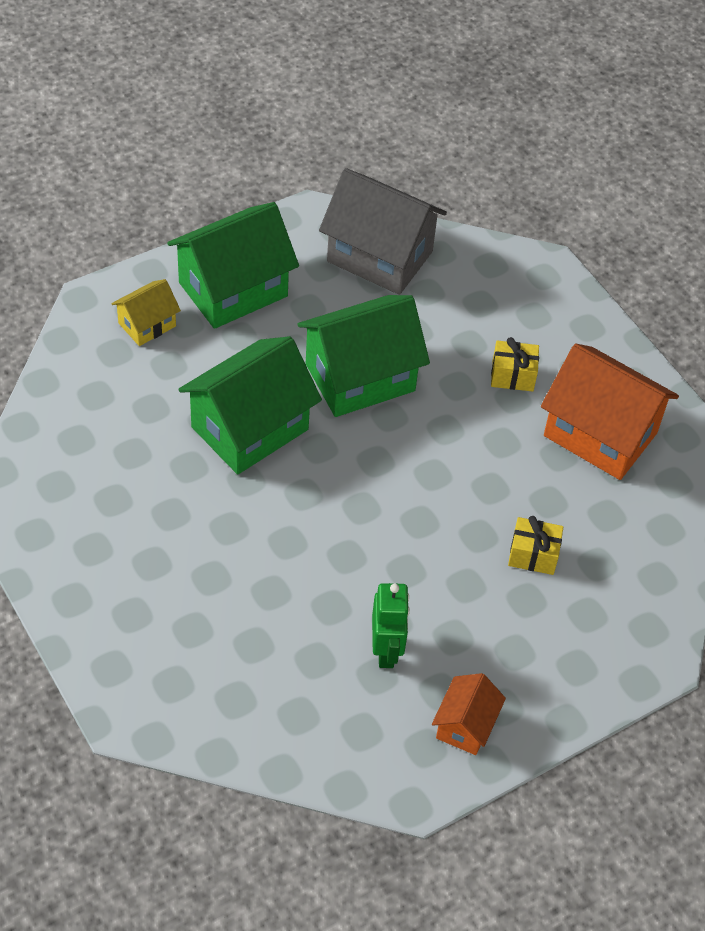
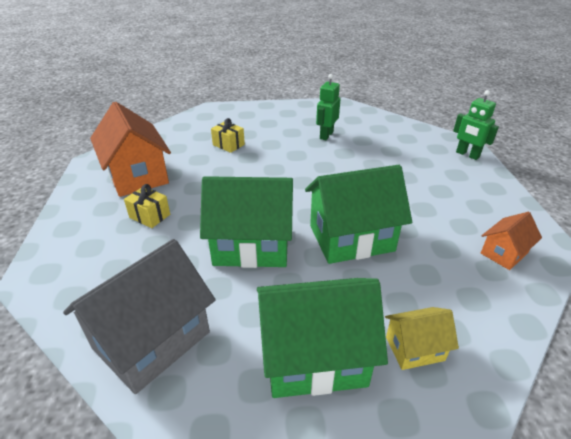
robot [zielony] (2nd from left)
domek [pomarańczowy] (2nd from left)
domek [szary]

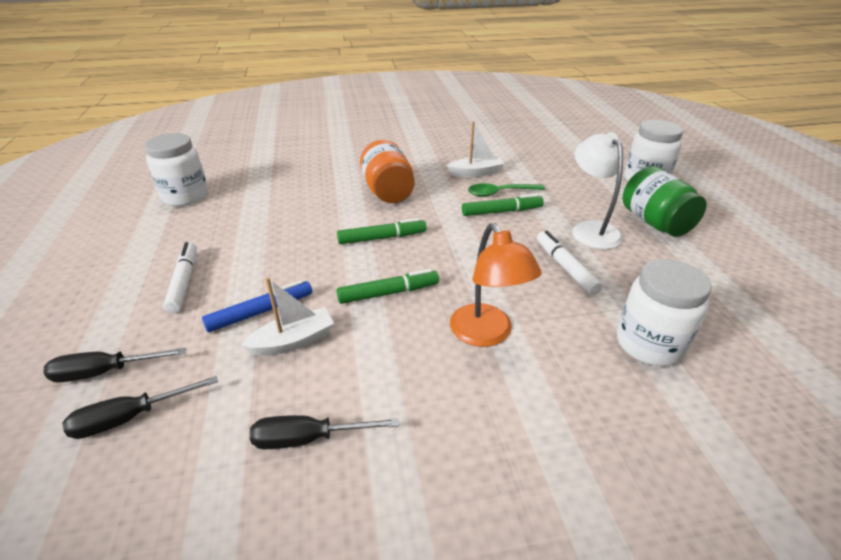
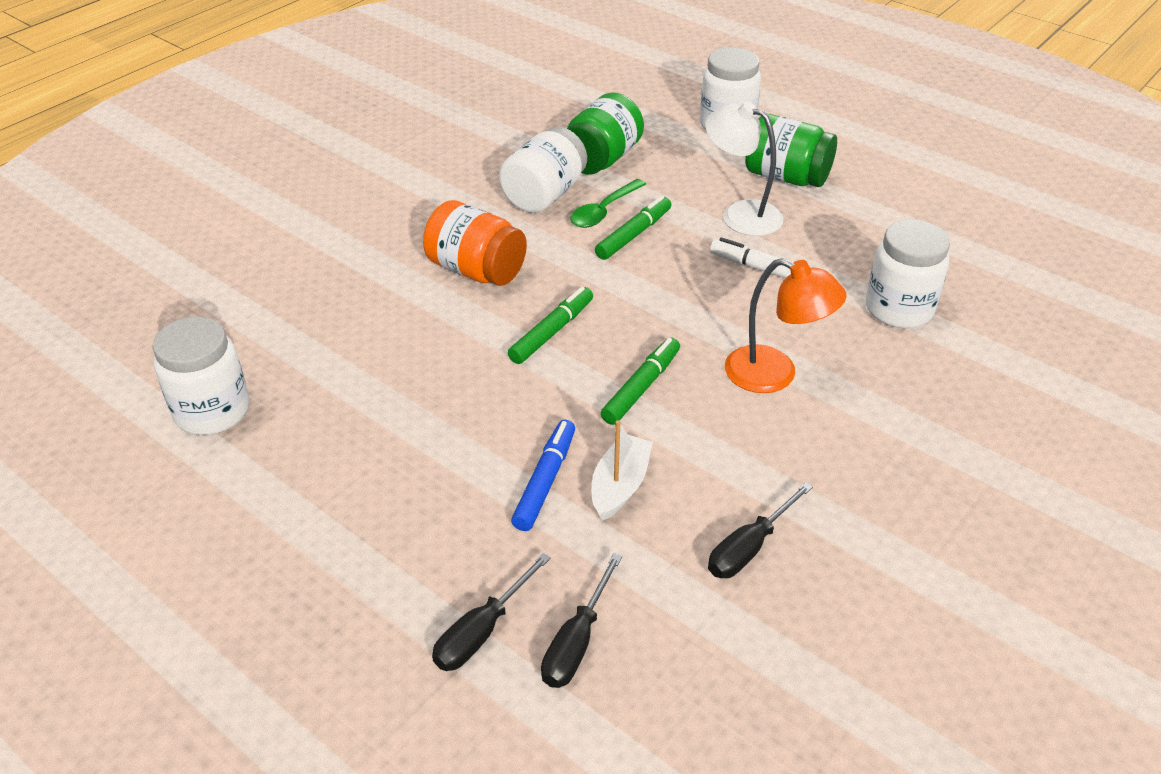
flamaster [biały] (1st from left in the first image)
słoik [zielony] (1st from left)
słoik [biały] (2nd from left)

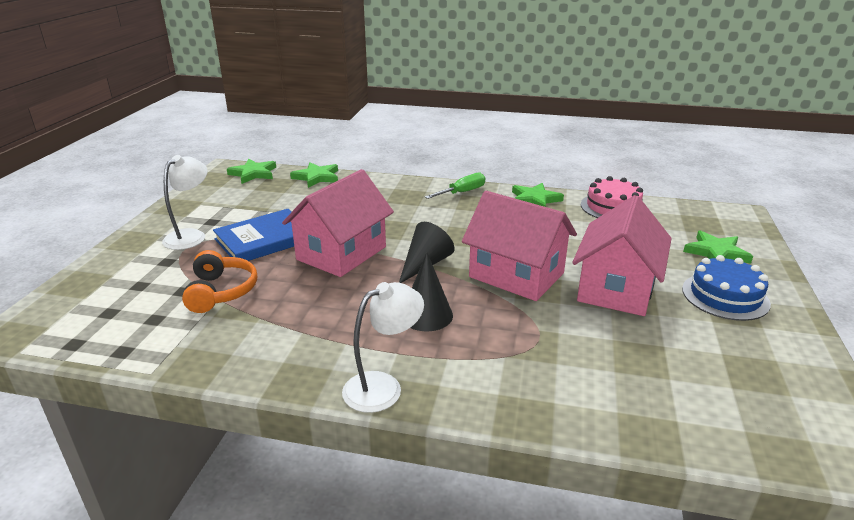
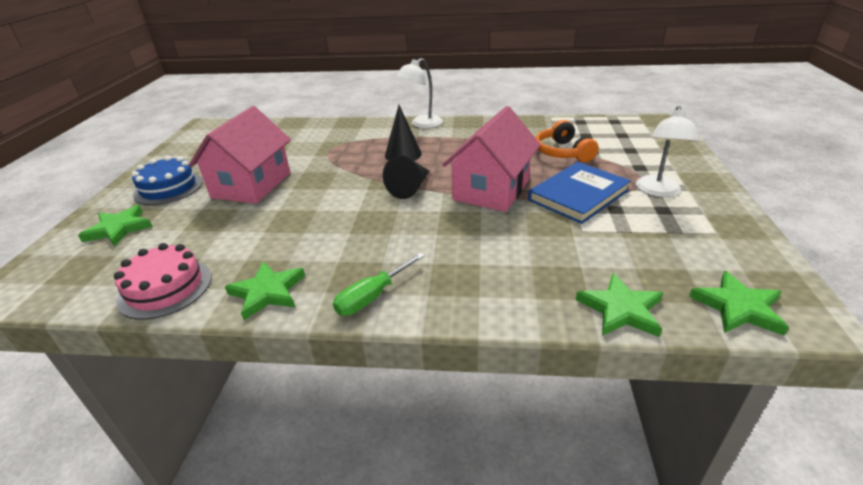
domek [różowy] (2nd from left in the first image)

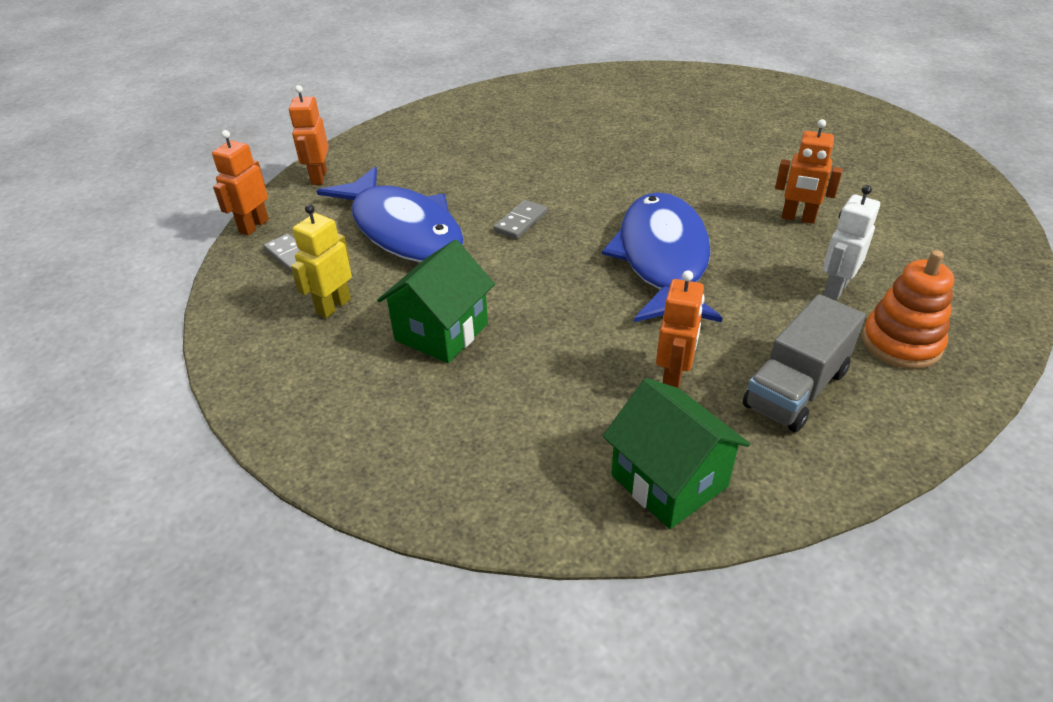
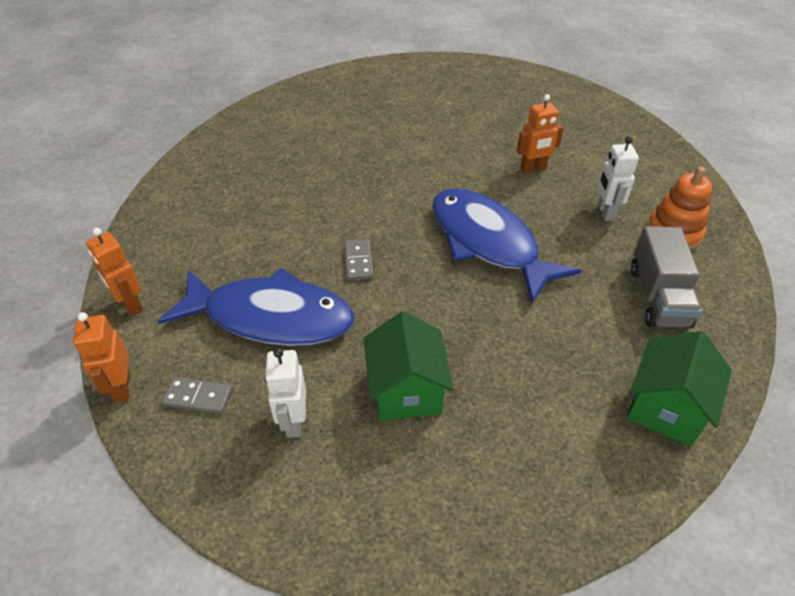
robot [pomarańczowy] (3rd from left in the first image)
robot [biały] (1st from left)
domek [zielony] (2nd from left)

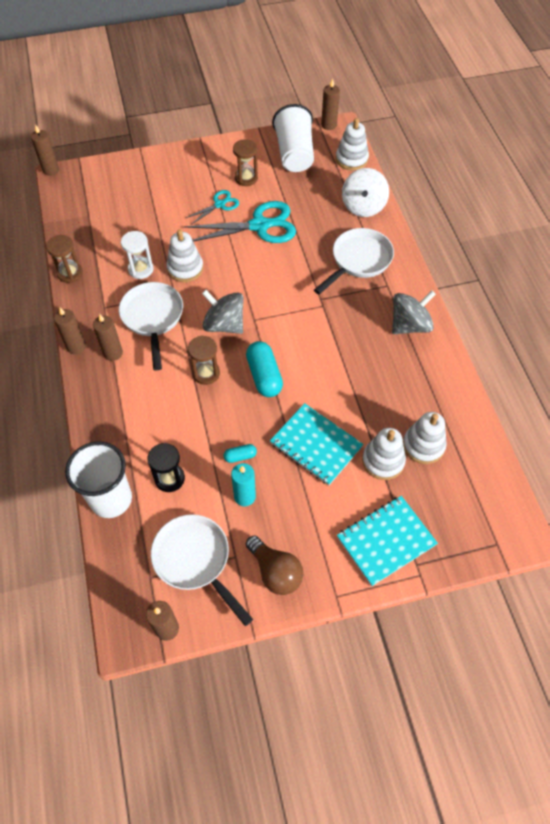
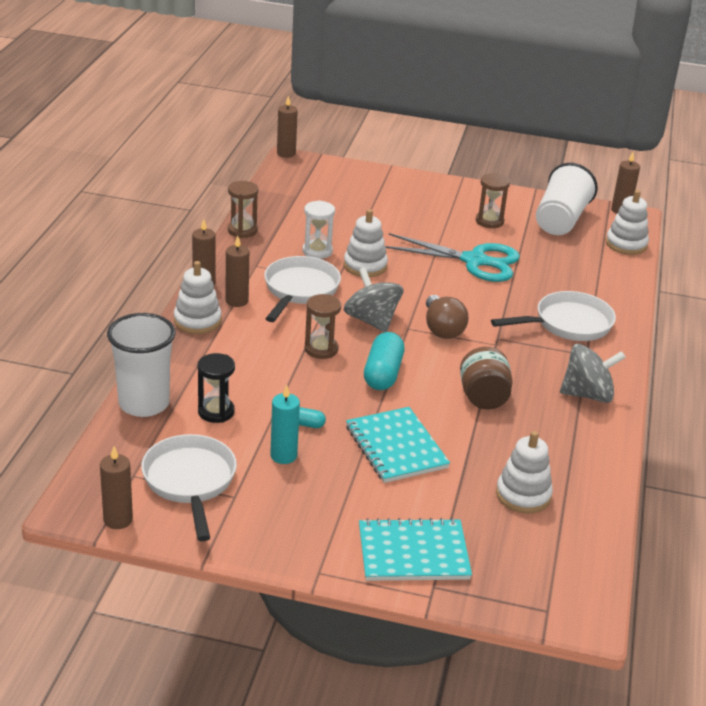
nożyczki [turkusowy] (1st from left in the first image)
bączek [biały]
słoik [brązowy]
żarówka [brązowy]
zabawka nakładanka [biały] (1st from left)

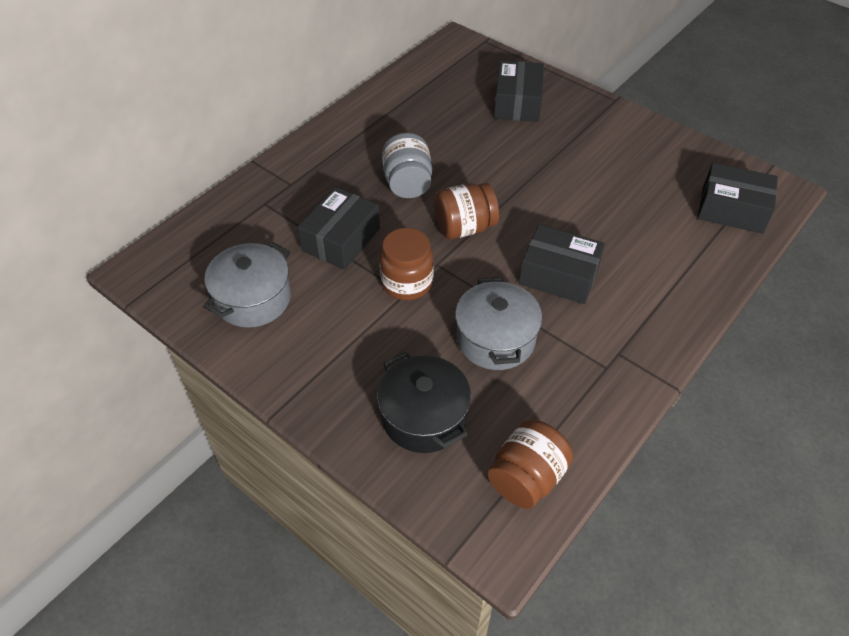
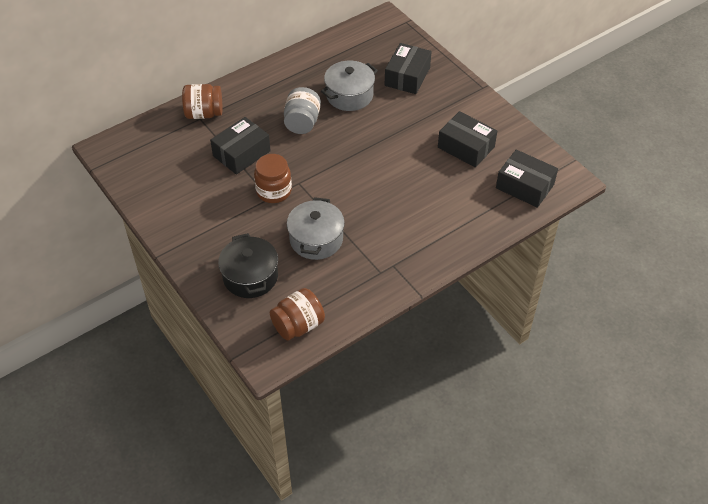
garnek [szary] (2nd from left)
słoik [brązowy] (1st from left)
pudełko [czarny] (3rd from left)

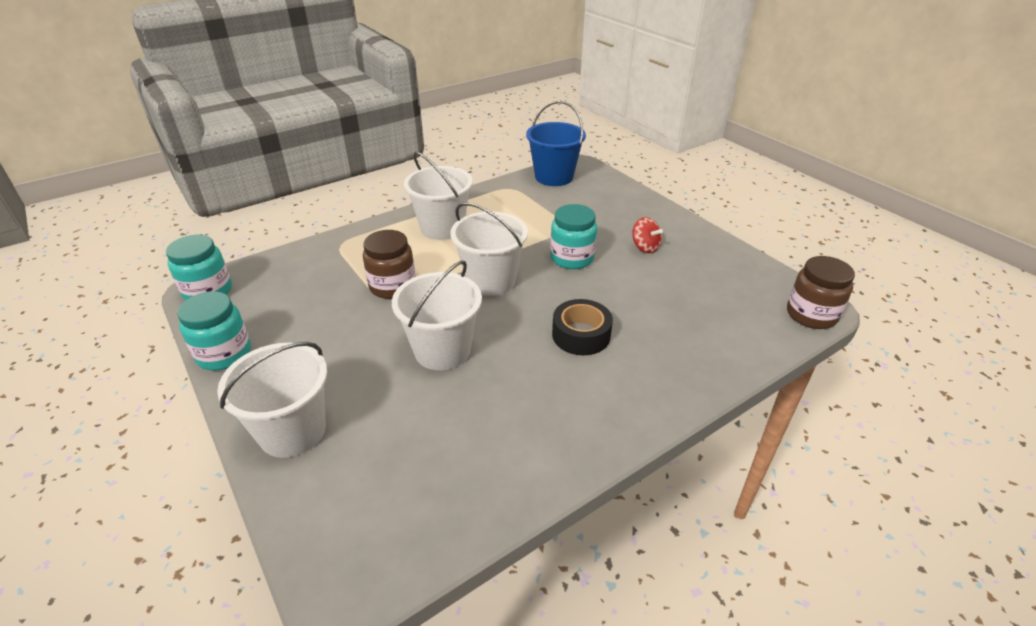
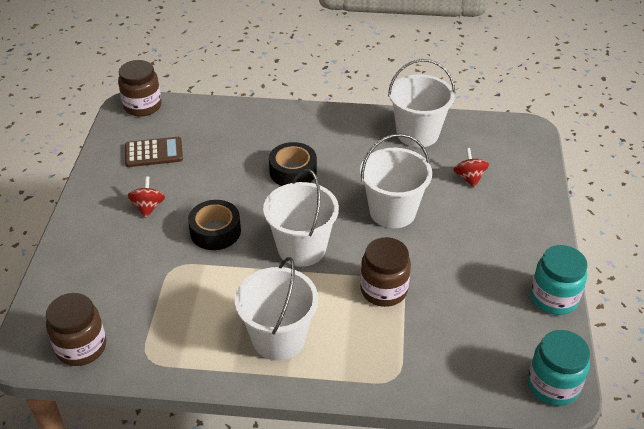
kalkulator [brązowy]
bączek [czerwony] (2nd from left)
wiadro [biały] (4th from left)
słoik [brązowy] (1st from left)
taśma klejąca [czarny] (1st from left)

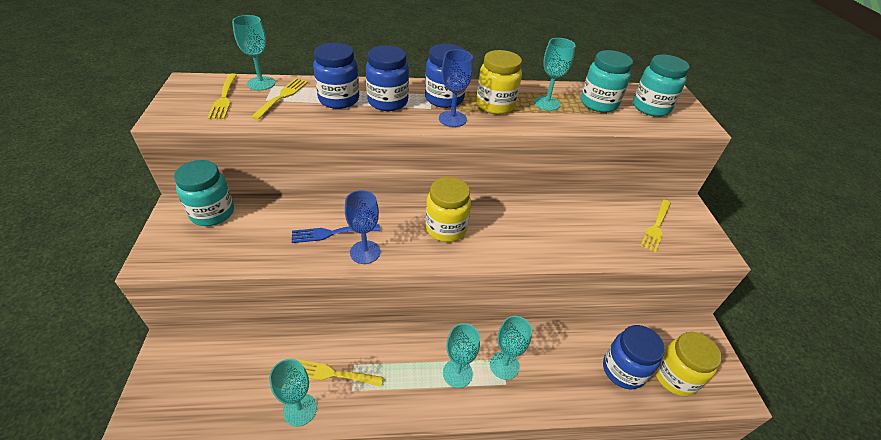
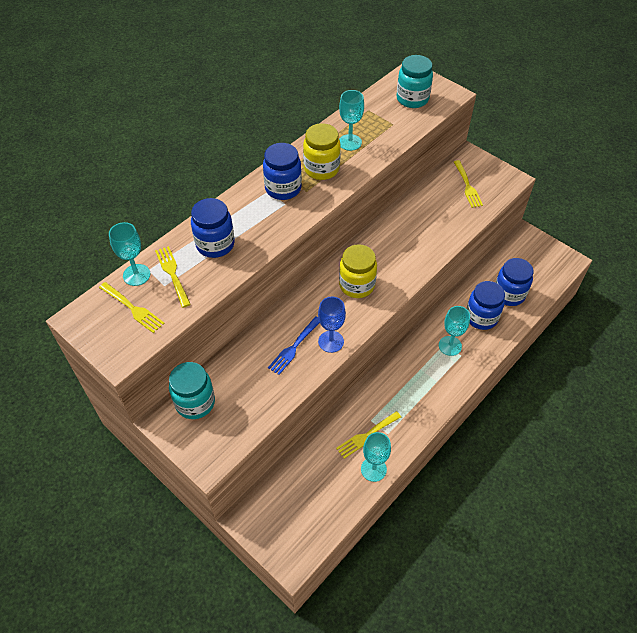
kielich [niebieski] (2nd from left in the first image)
kielich [turkusowy] (3rd from left in the first image)
słoik [turkusowy] (2nd from left in the first image)
słoik [żółty] (3rd from left in the first image)
słoik [niebieski] (3rd from left)

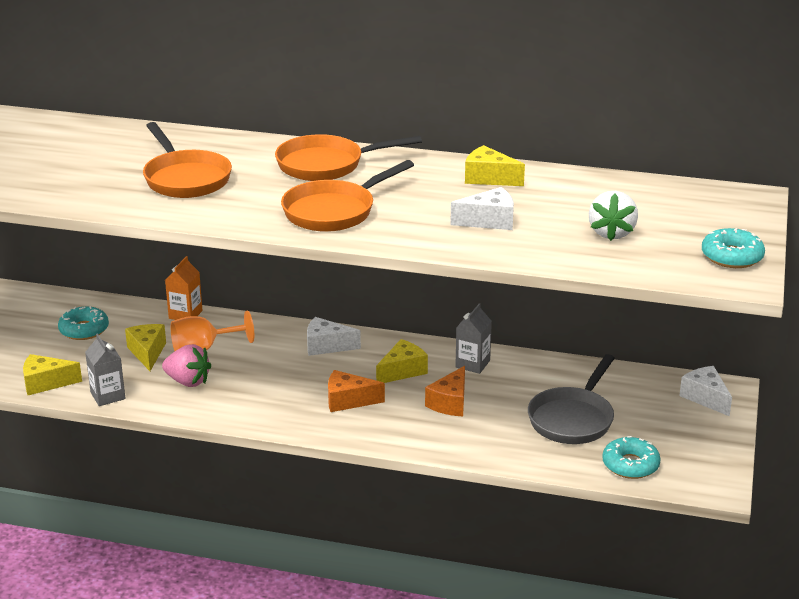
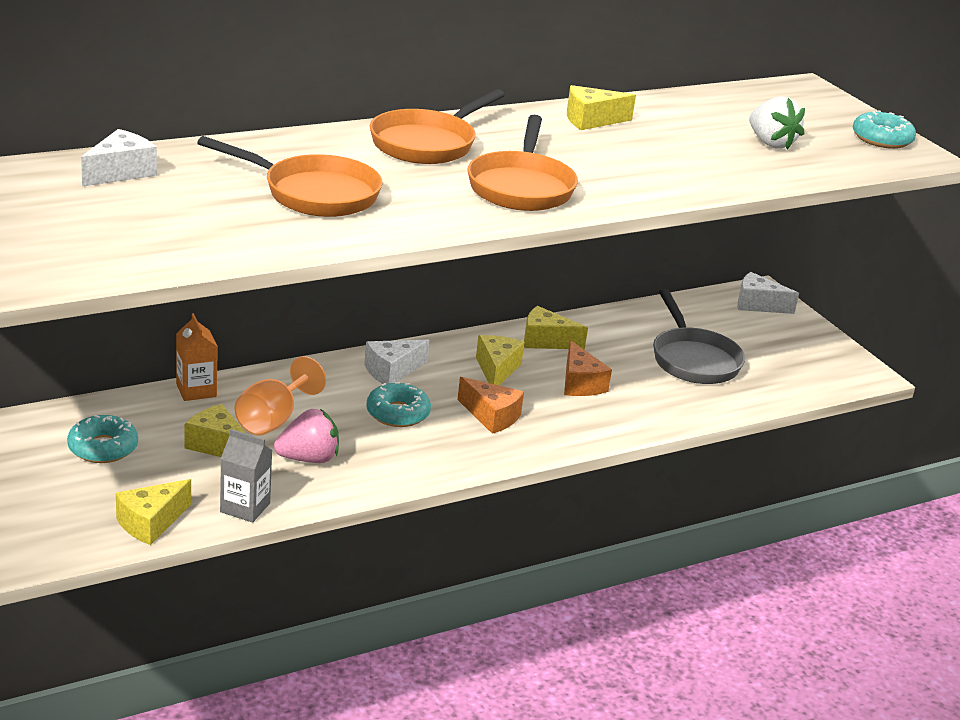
ser [biały] (1st from left)
donut [turkusowy] (2nd from left)
ser [żółty] (4th from left)
ser [pomarańczowy] (1st from left)

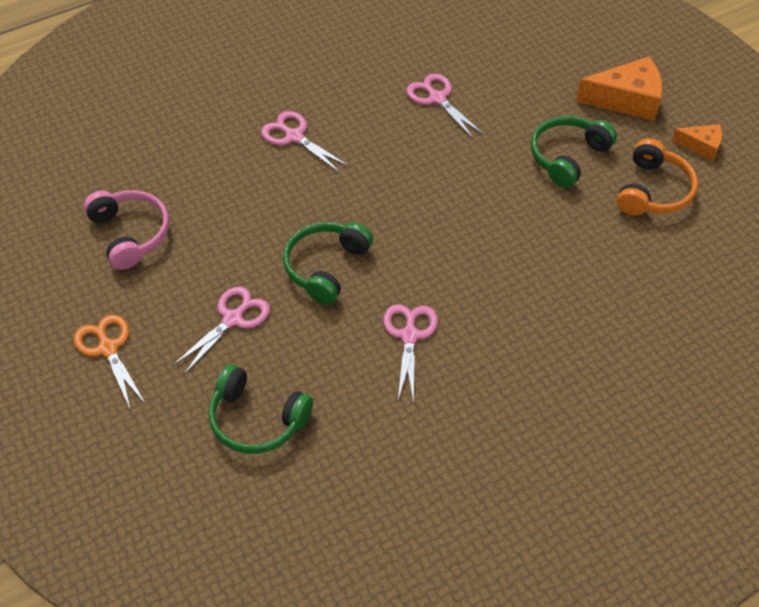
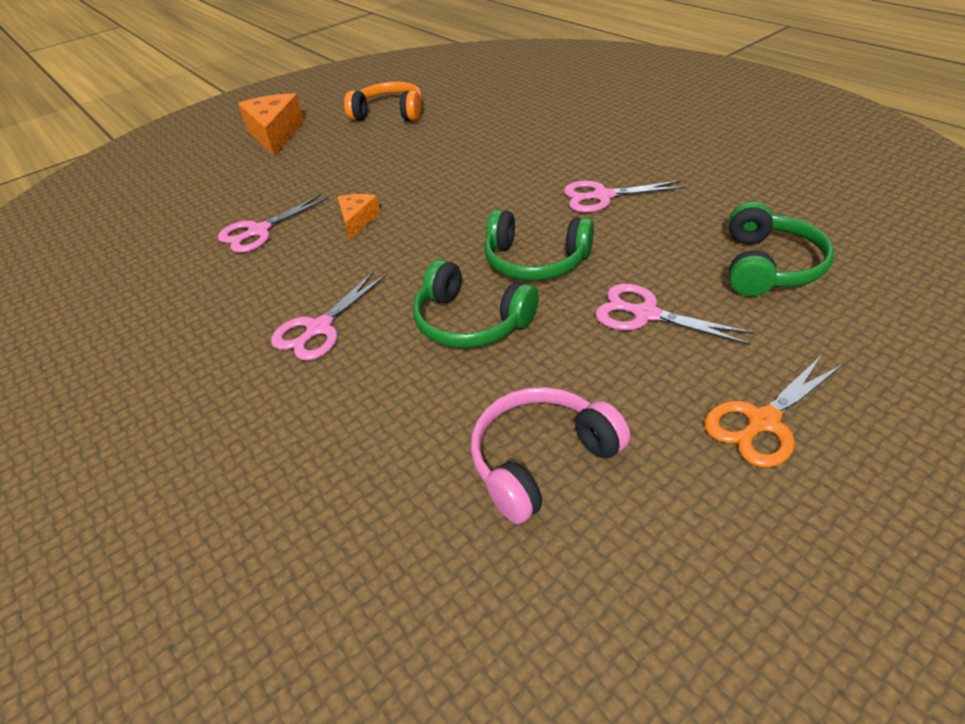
słuchawki [zielony] (1st from left)
ser [pomarańczowy] (2nd from left)

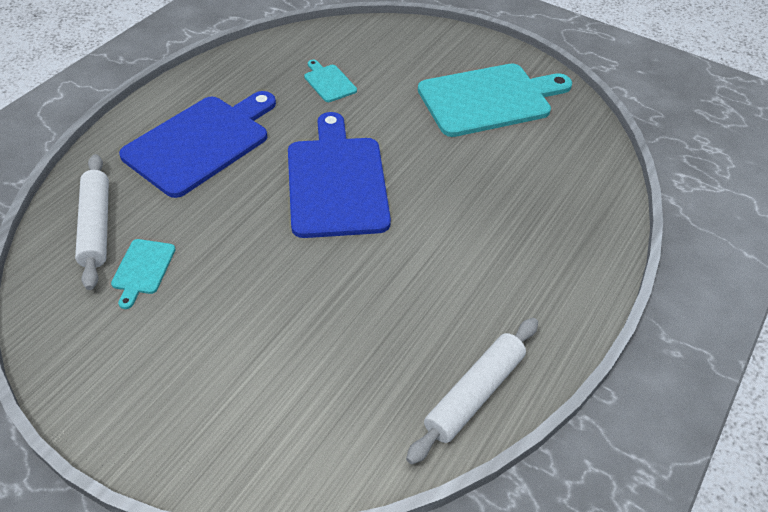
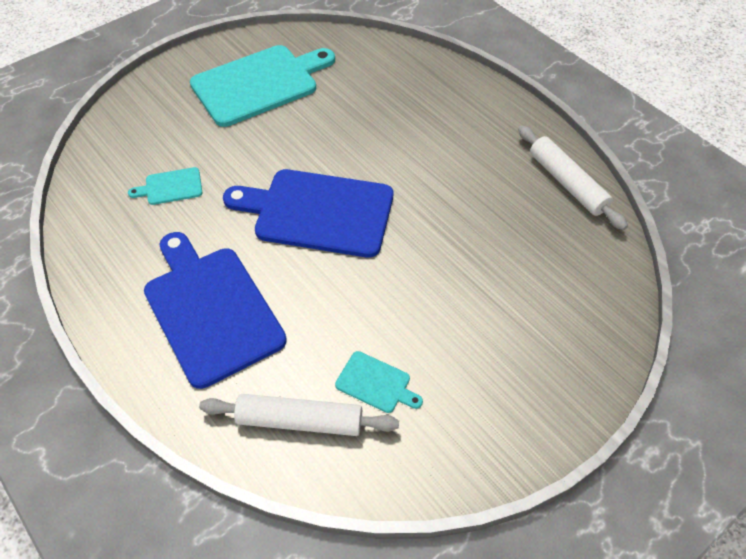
deska do krojenia [turkusowy] (2nd from left)

